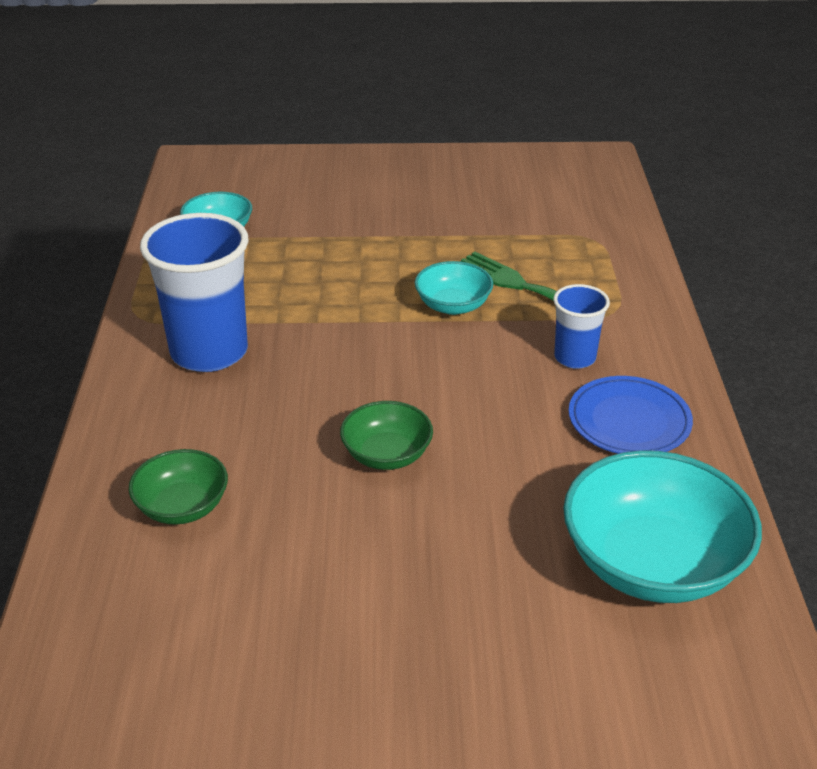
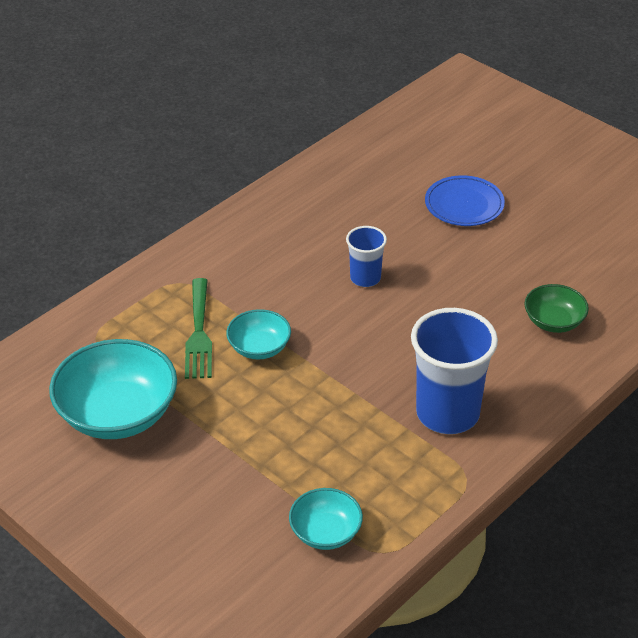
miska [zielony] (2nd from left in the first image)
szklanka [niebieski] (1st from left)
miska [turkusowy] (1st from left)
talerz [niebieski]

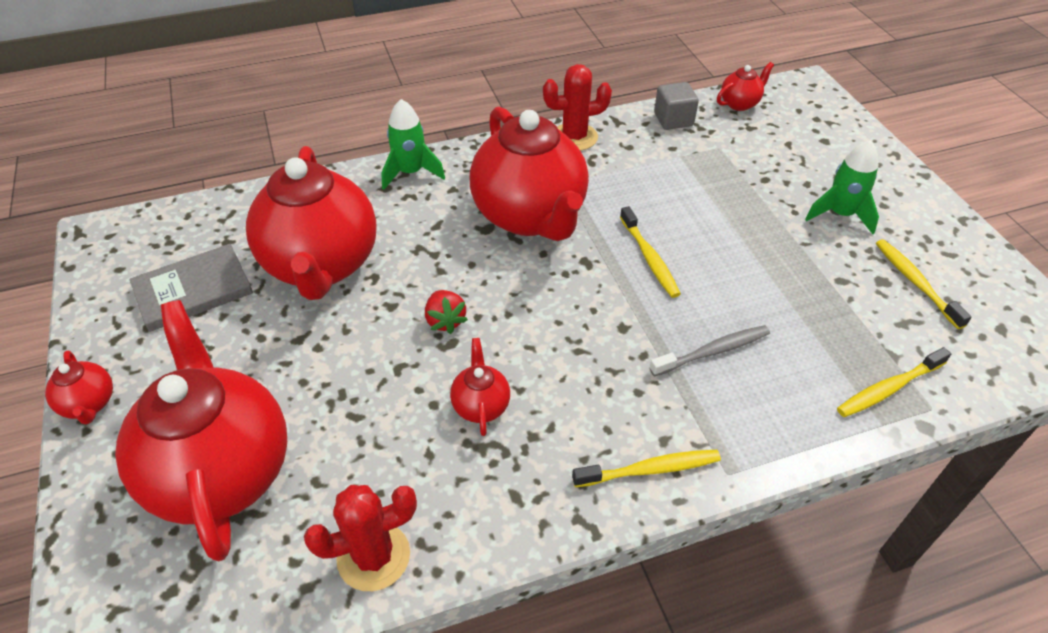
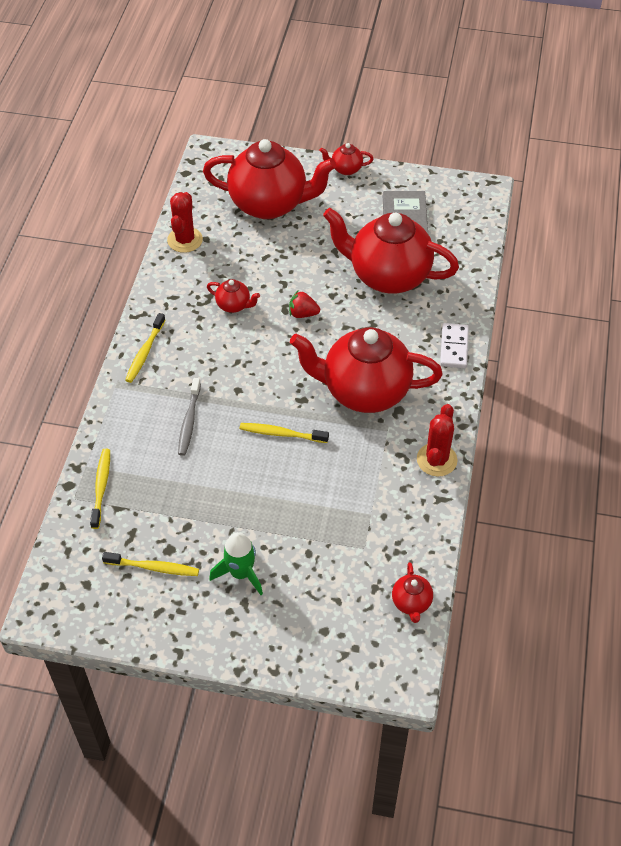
sześcian [szary]
kostka domina [biały]

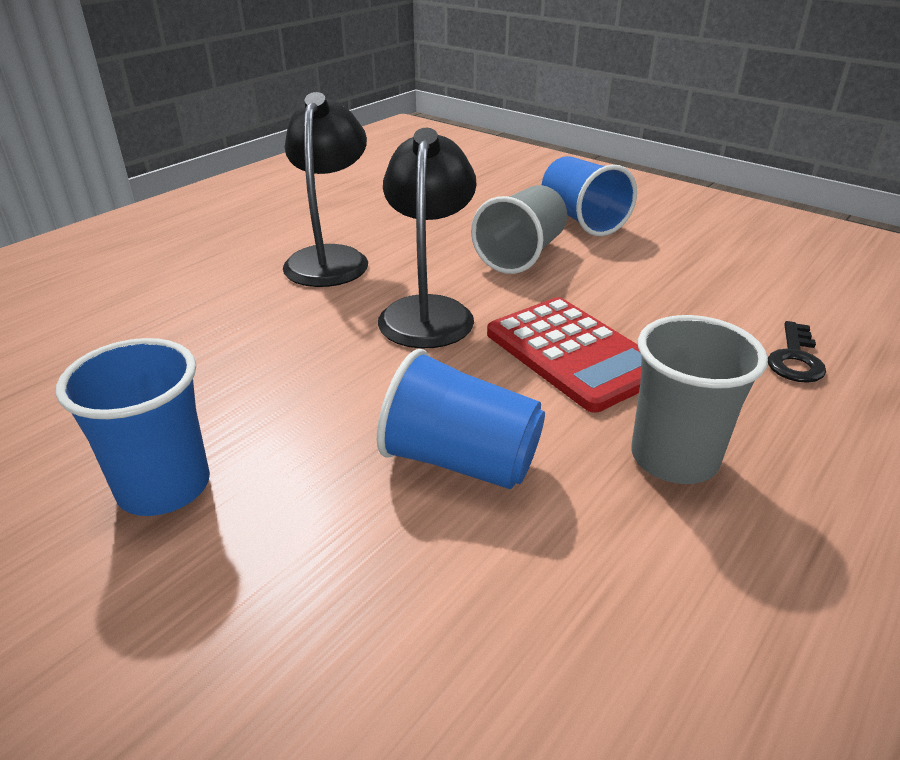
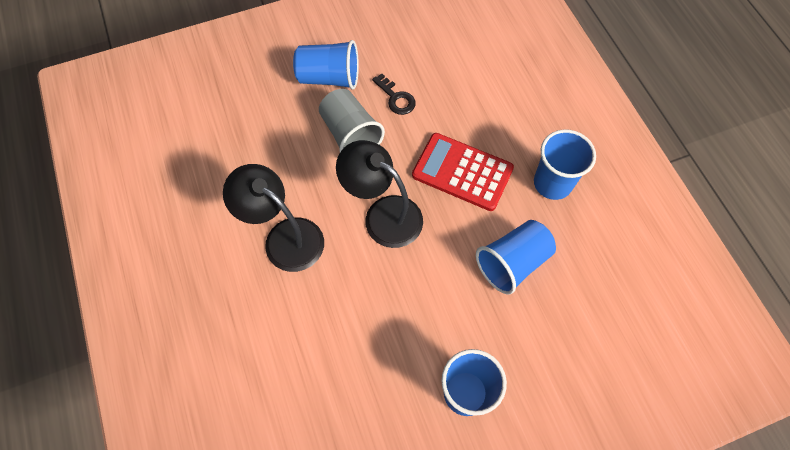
klucz [czarny]
szklanka [niebieski] (4th from left)
kalkulator [czerwony]

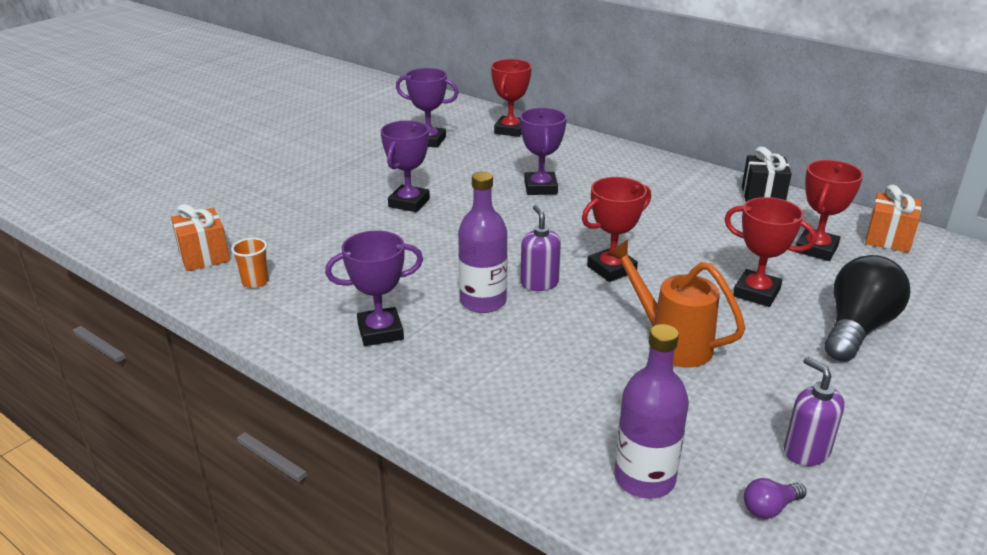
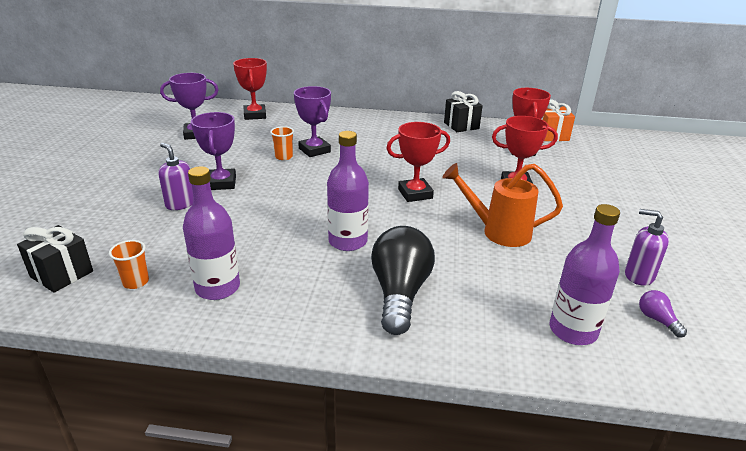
puchar [fioletowy] (1st from left in the first image)
butelka [fioletowy] (1st from left)
szklanka [pomarańczowy] (2nd from left)
dozownik mydła [fioletowy] (1st from left)
żarówka [czarny]
prezent [czarny] (1st from left)
puchar [czerwony] (2nd from left)
żarówka [fioletowy]

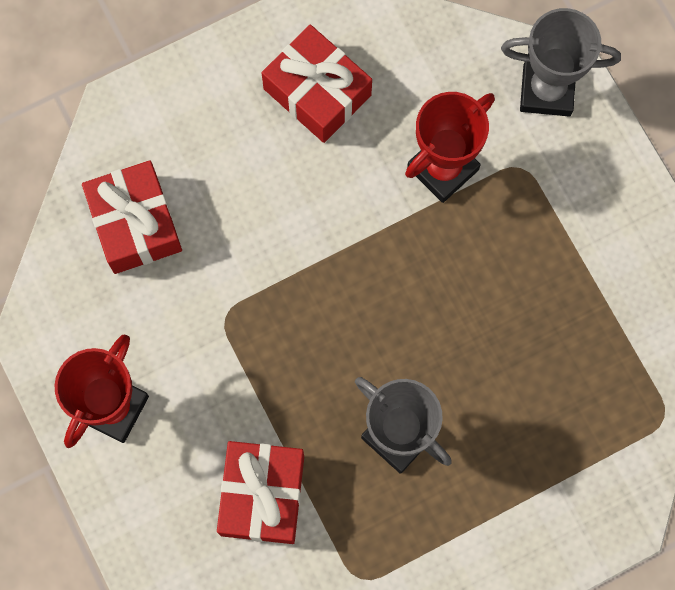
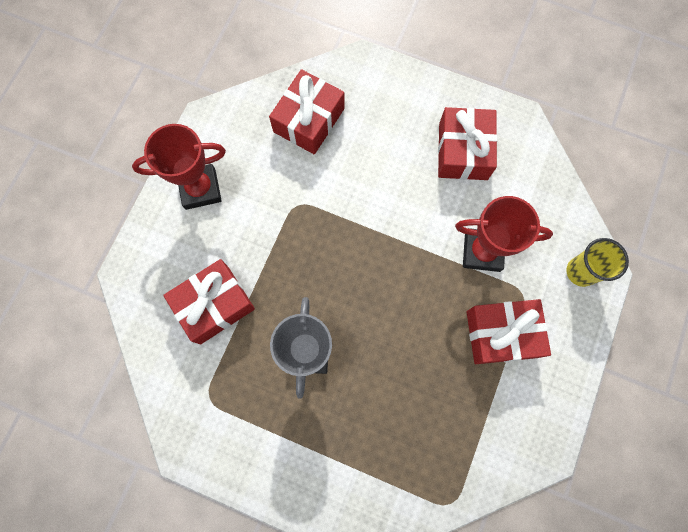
prezent [czerwony] (4th from left)
szklanka [żółty]

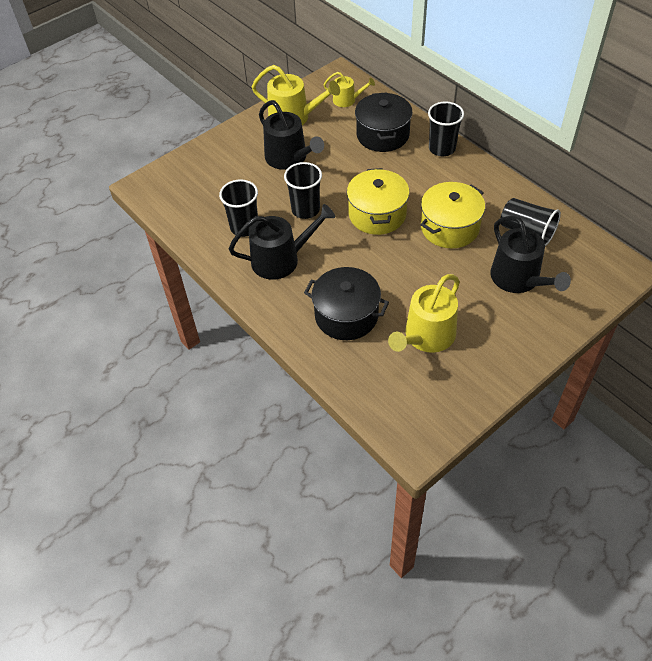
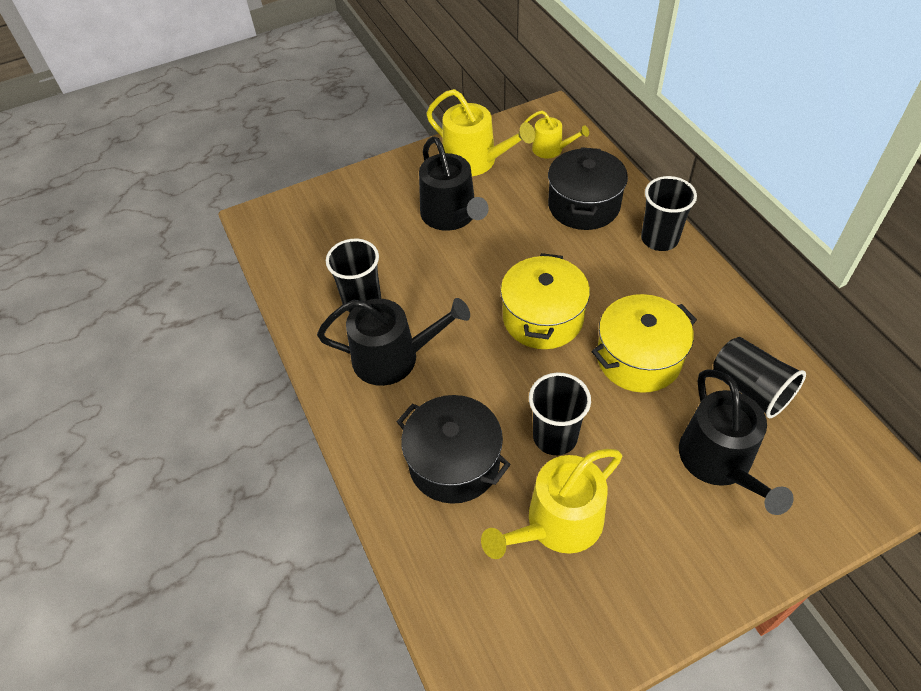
szklanka [czarny] (2nd from left)

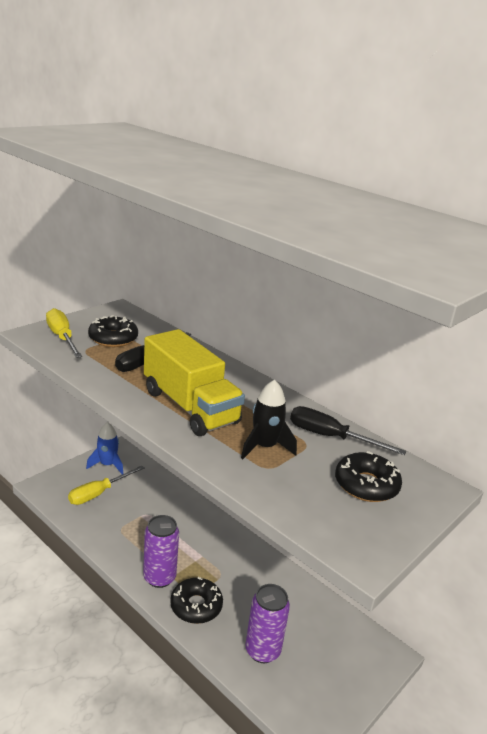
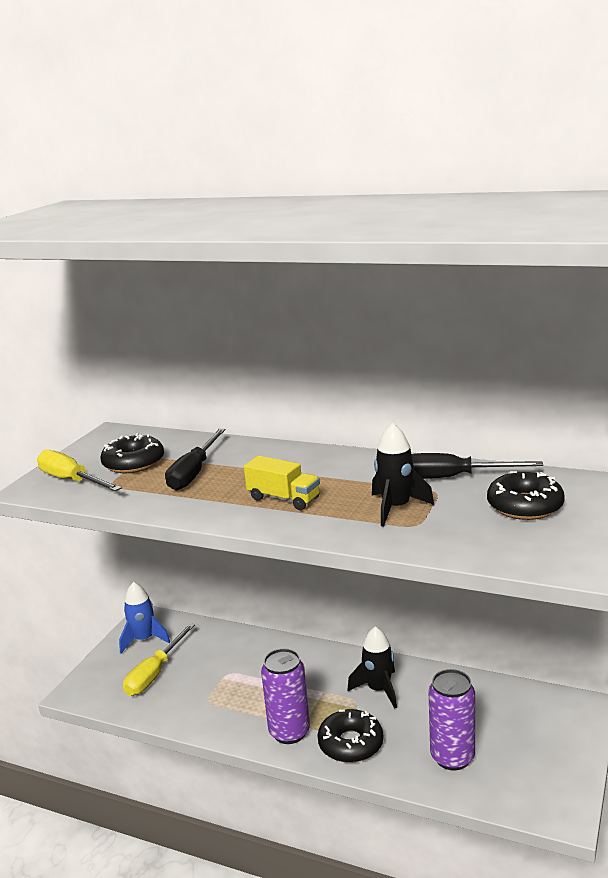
rakieta [czarny] (1st from left)
ciężarówka [żółty]

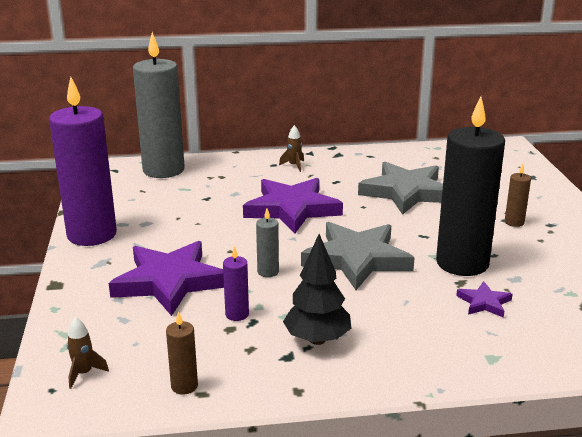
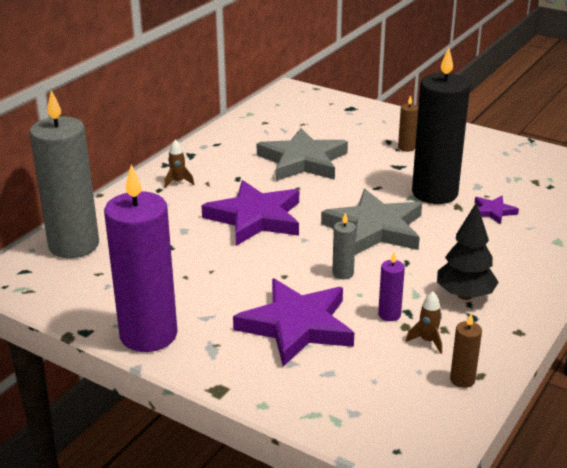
rakieta [brązowy] (2nd from left)

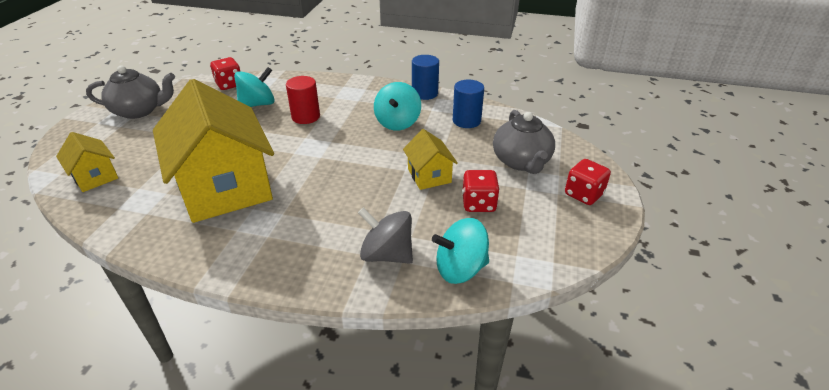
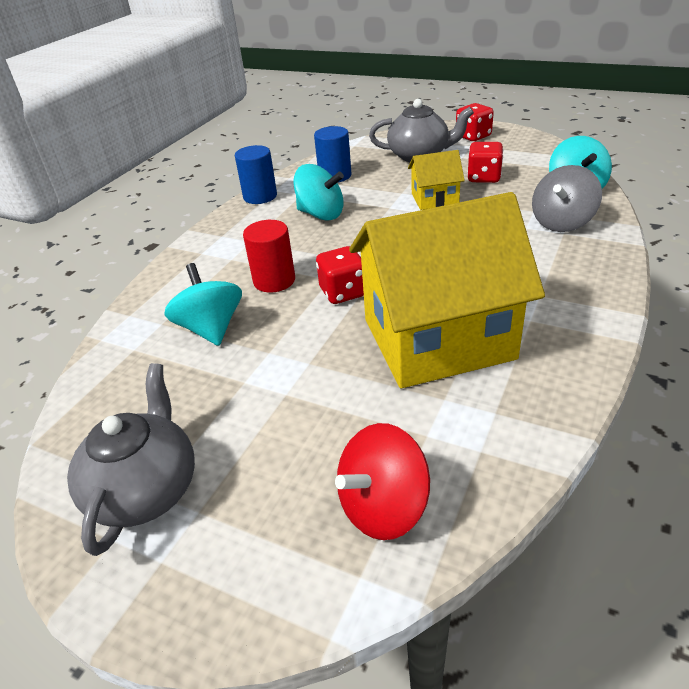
kostka do gry [czerwony] (1st from left)
bączek [czerwony]

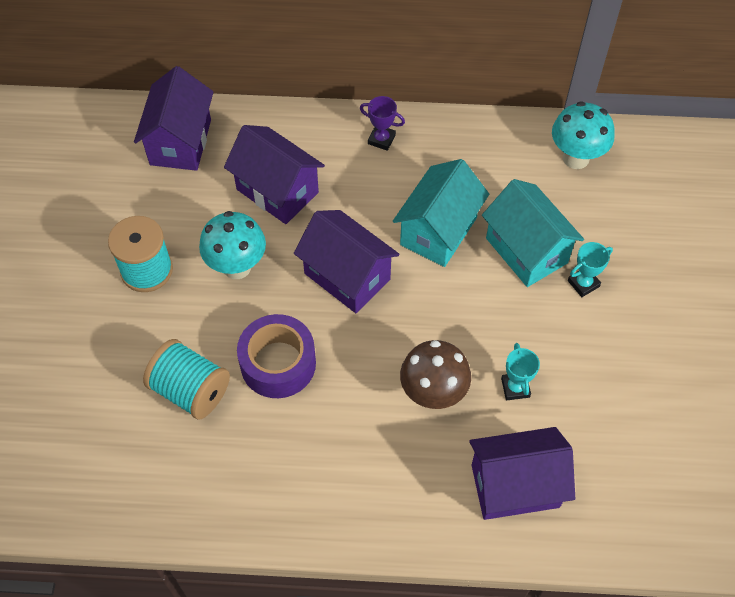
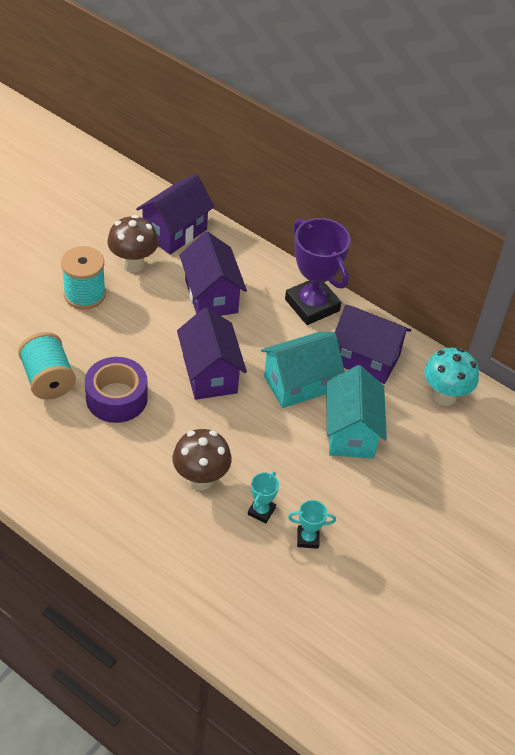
grzyb [turkusowy] (1st from left in the first image)
grzyb [brązowy] (1st from left)
domek [fioletowy] (4th from left)
puchar [turkusowy] (2nd from left)
puchar [fioletowy]

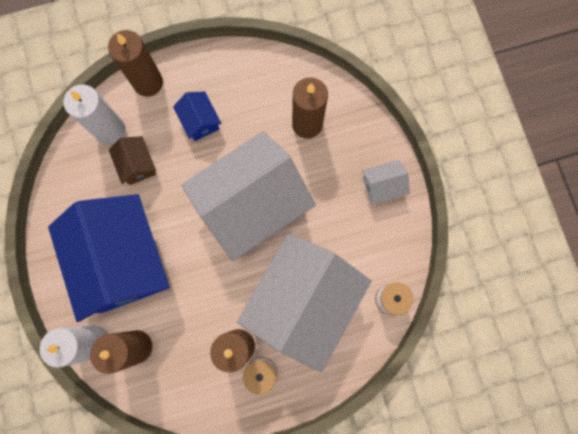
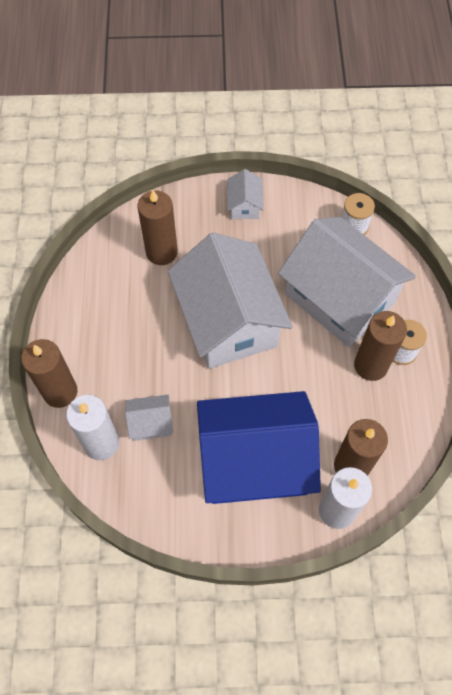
domek [niebieski] (2nd from left in the first image)
domek [biały] (1st from left)

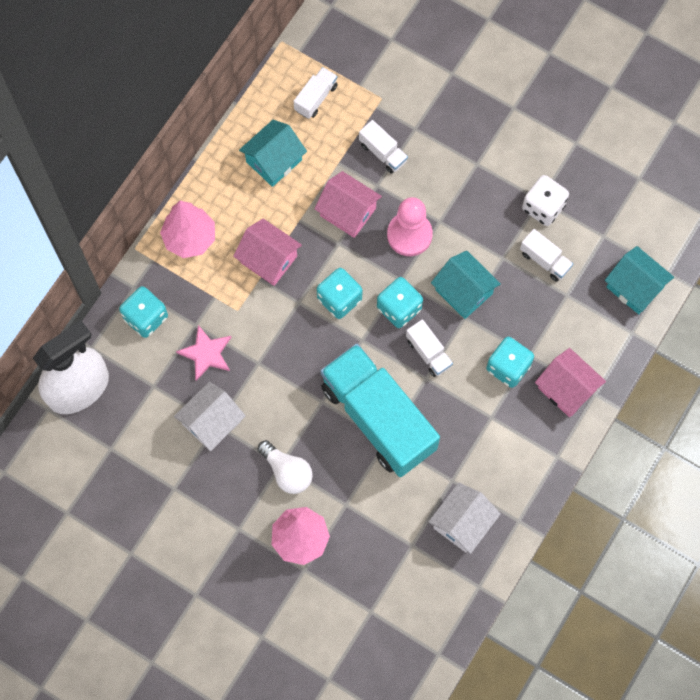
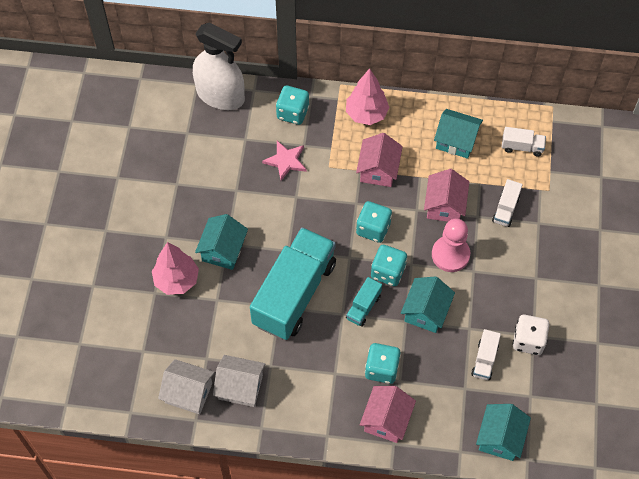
domek [biały] (1st from left)
domek [turkusowy] (1st from left)
ciężarówka [turkusowy] (2nd from left)

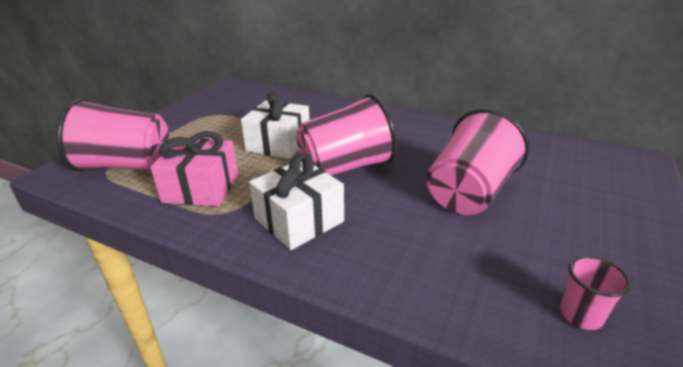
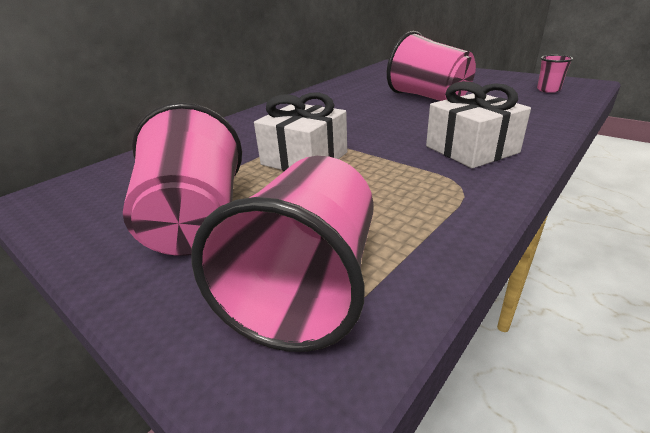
prezent [różowy]
szklanka [różowy] (1st from left)

